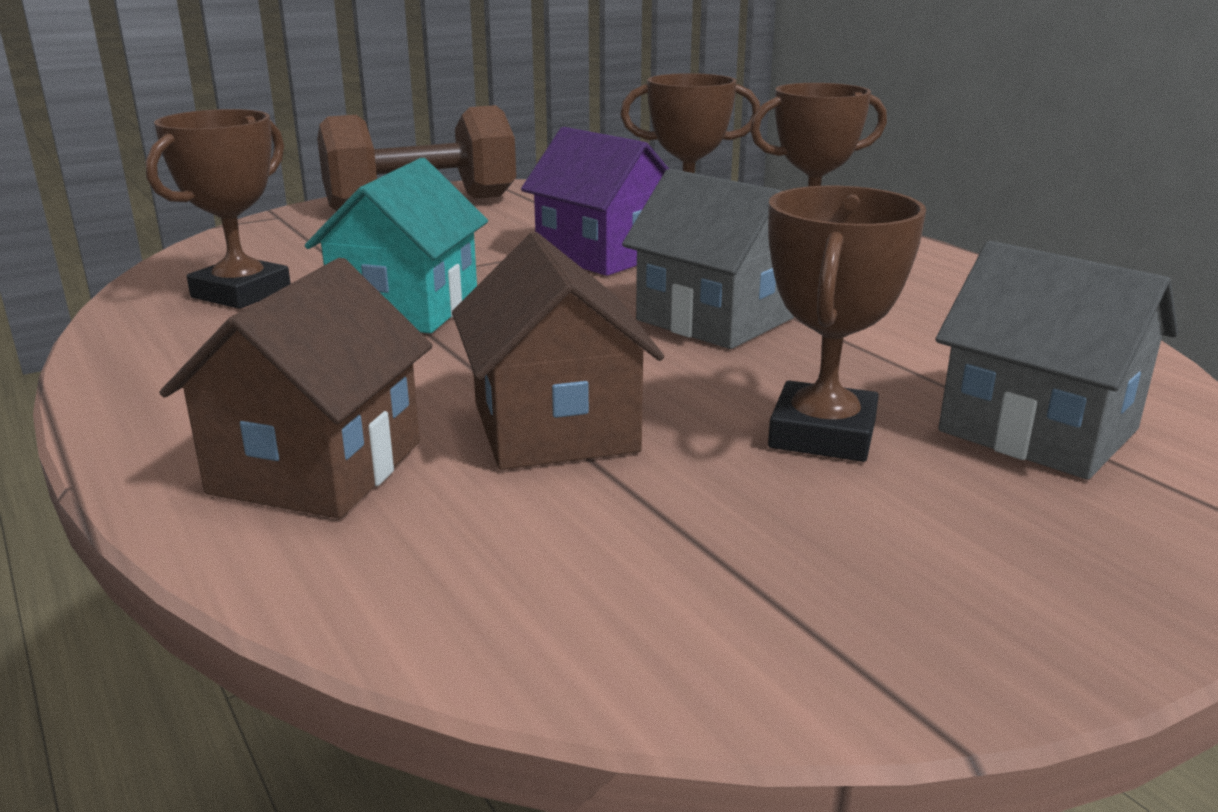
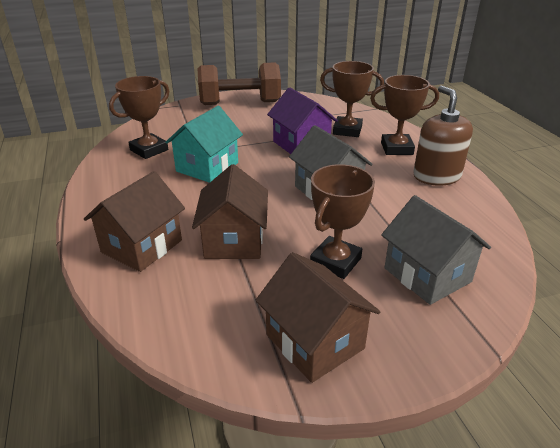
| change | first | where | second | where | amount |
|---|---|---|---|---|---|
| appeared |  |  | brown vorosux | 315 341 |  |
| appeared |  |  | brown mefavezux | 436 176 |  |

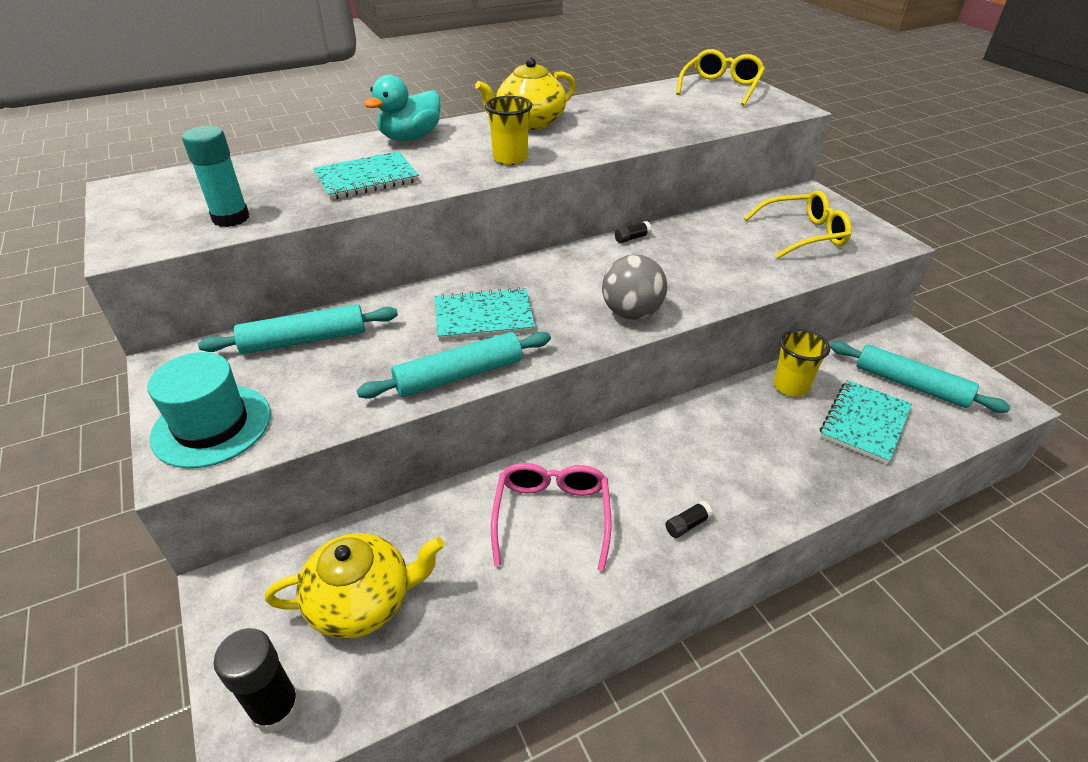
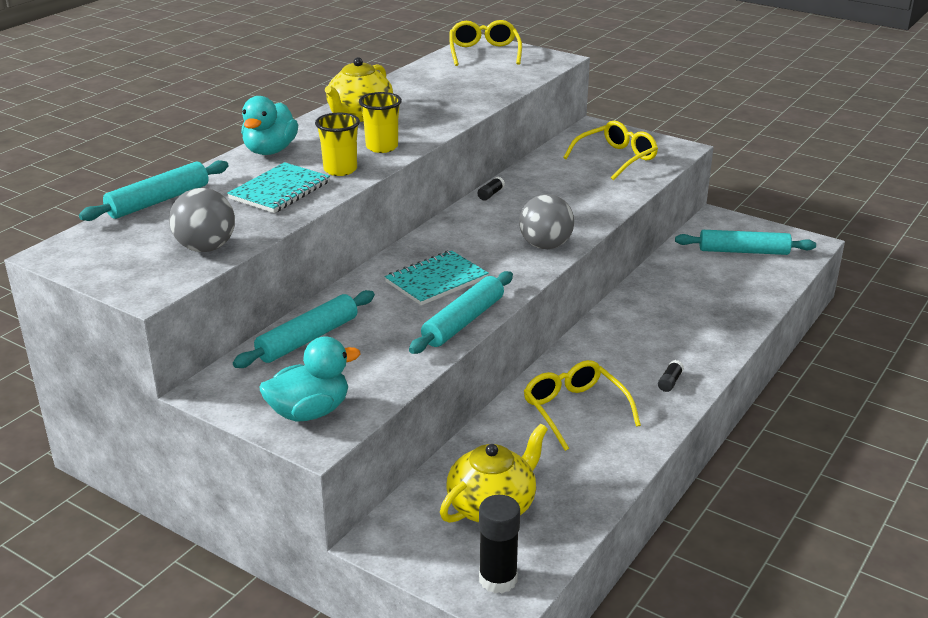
| change | first | where | second | where | amount |
|---|---|---|---|---|---|
| missing | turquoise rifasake | 864 423 |  |  |  |
| appeared |  |  | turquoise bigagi | 158 201 |  |
| relocated | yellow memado | 791 386 |  | 340 170 |  |
| exchanged | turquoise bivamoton | 212 425 | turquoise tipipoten | 309 412 |  |
| exchanged | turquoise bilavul | 231 218 | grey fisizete | 206 248 |  |
| colour | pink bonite | 552 516 | yellow bonite | 574 410 |  |

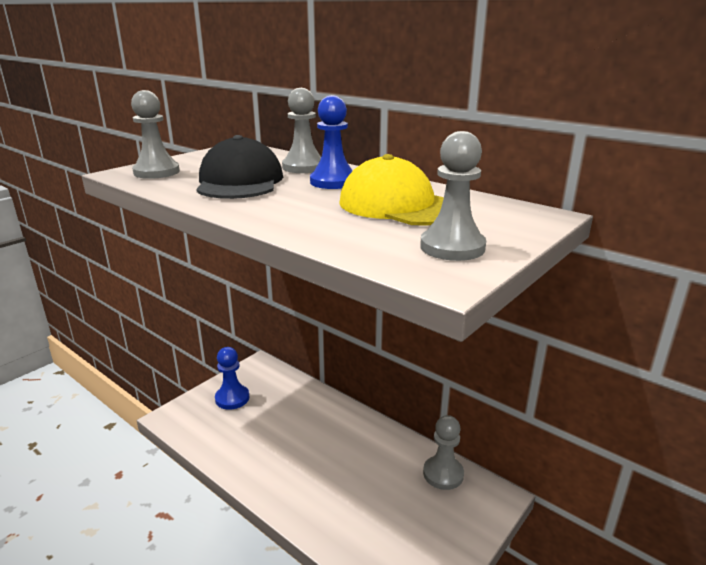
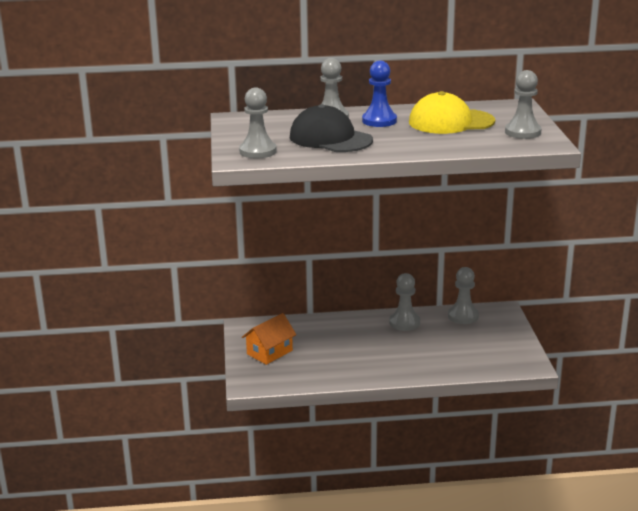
| change | first | where | second | where | amount |
|---|---|---|---|---|---|
| appeared |  |  | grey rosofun | 404 323 |  |
| exchanged | blue rosofun | 232 398 | orange vorosux | 269 352 |  |

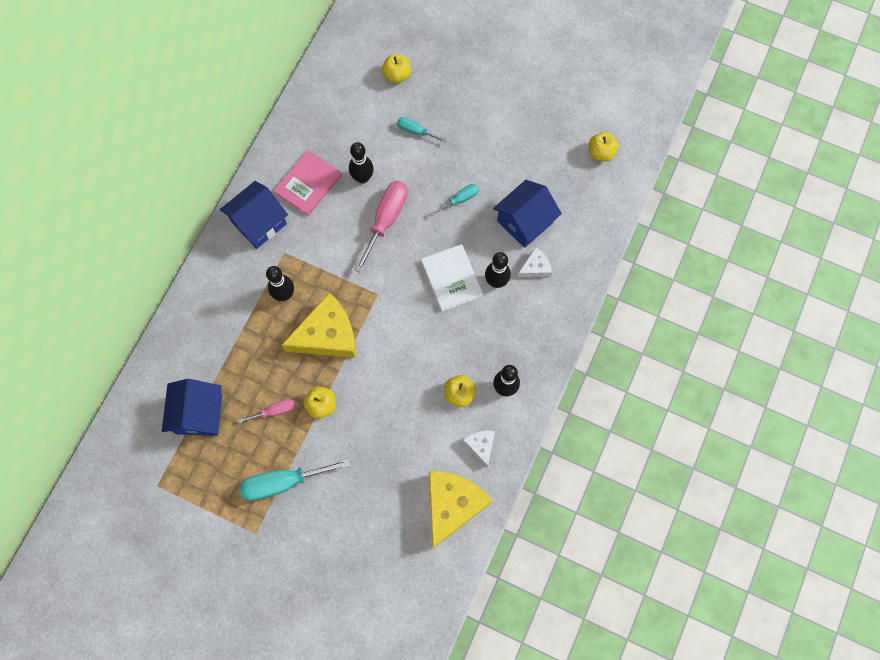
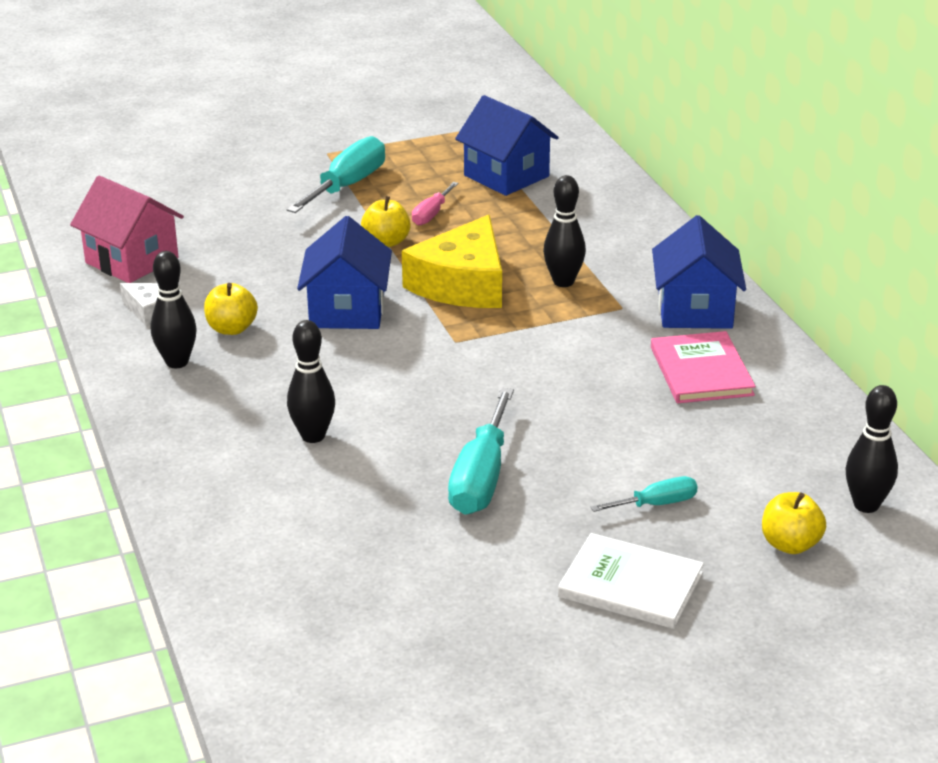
| change | first | where | second | where | amount |
|---|---|---|---|---|---|
| missing | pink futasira | 386 220 |  |  |  |
| missing | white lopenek | 535 267 |  |  |  |
| missing | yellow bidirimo | 601 153 |  |  |  |
| relocated | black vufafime | 362 178 |  | 866 505 |  |
| relocated | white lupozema | 452 278 |  | 630 585 |  |
| relocated | blue vorosux | 524 222 |  | 347 310 |  |
| exchanged | yellow lopenek | 452 505 | pink vorosux | 132 260 |  |
| size | turquoise futasira | 460 199 |  | 481 478 | x1.85 |

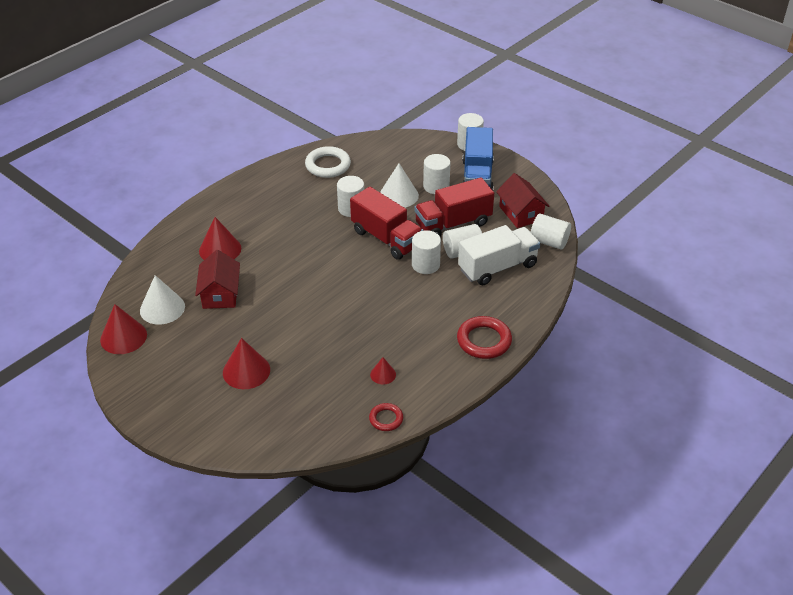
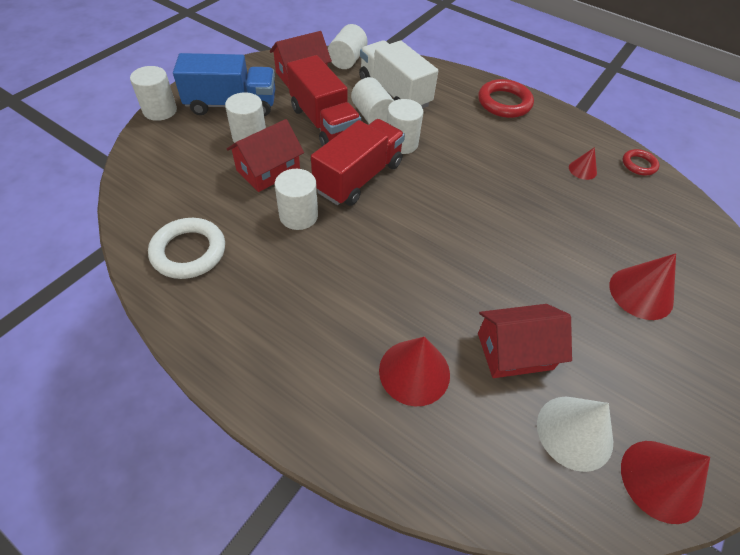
| change | first | where | second | where | amount |
|---|---|---|---|---|---|
| exchanged | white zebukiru | 398 195 | red vorosux | 268 170 |  |

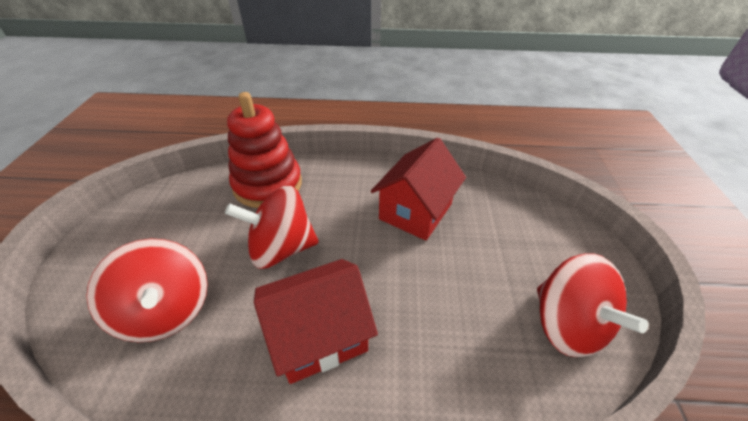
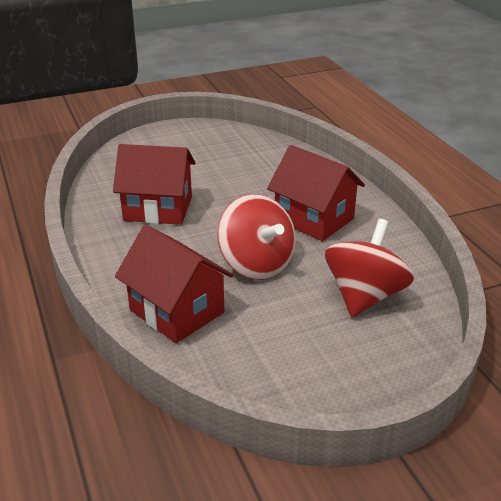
| change | first | where | second | where | amount |
|---|---|---|---|---|---|
| missing | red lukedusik | 567 325 |  |  |  |
| exchanged | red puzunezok | 268 185 | red vorosux | 177 311 |  |

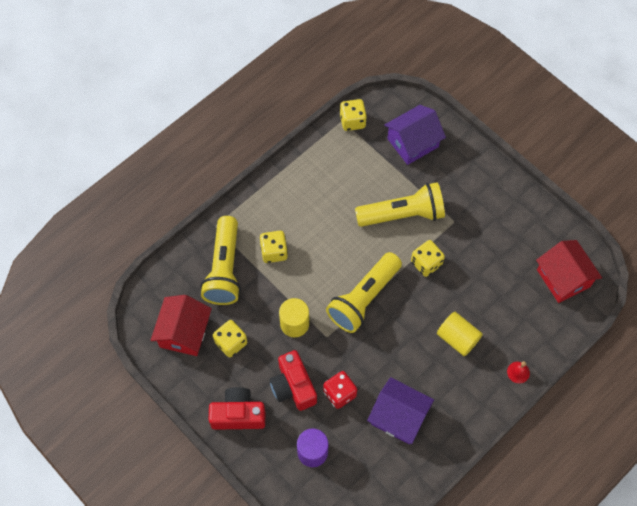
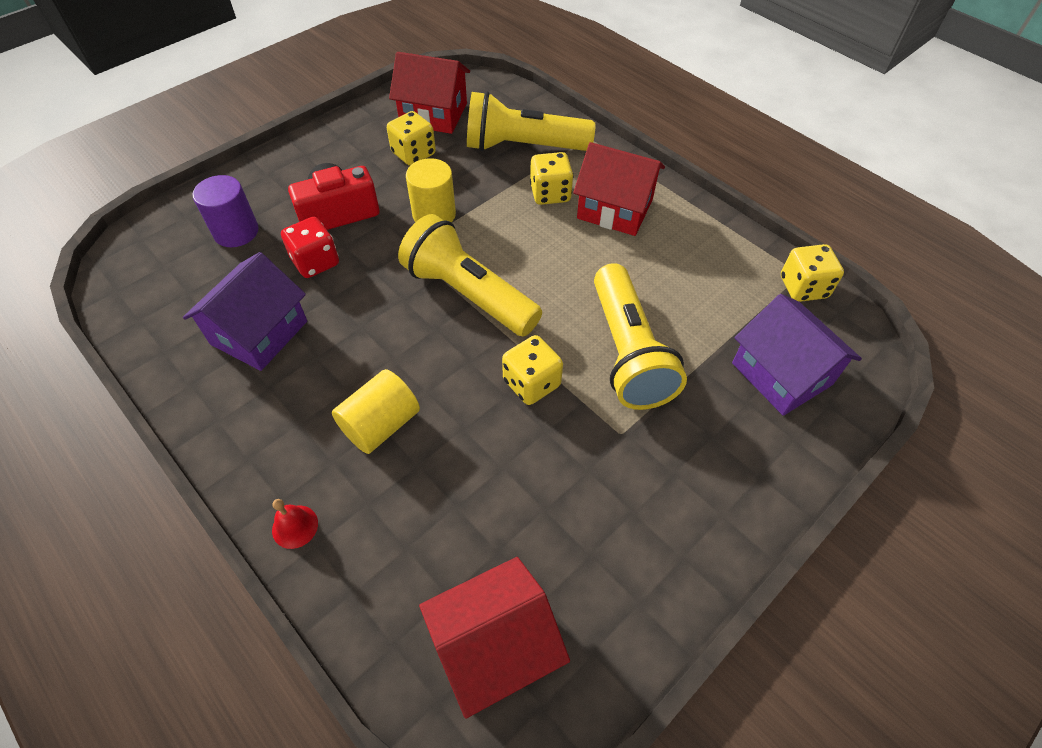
| change | first | where | second | where | amount |
|---|---|---|---|---|---|
| missing | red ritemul | 238 414 |  |  |  |
| appeared |  |  | red vorosux | 615 209 |  |

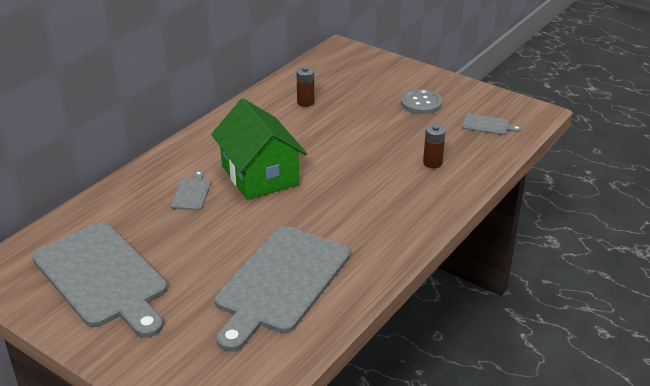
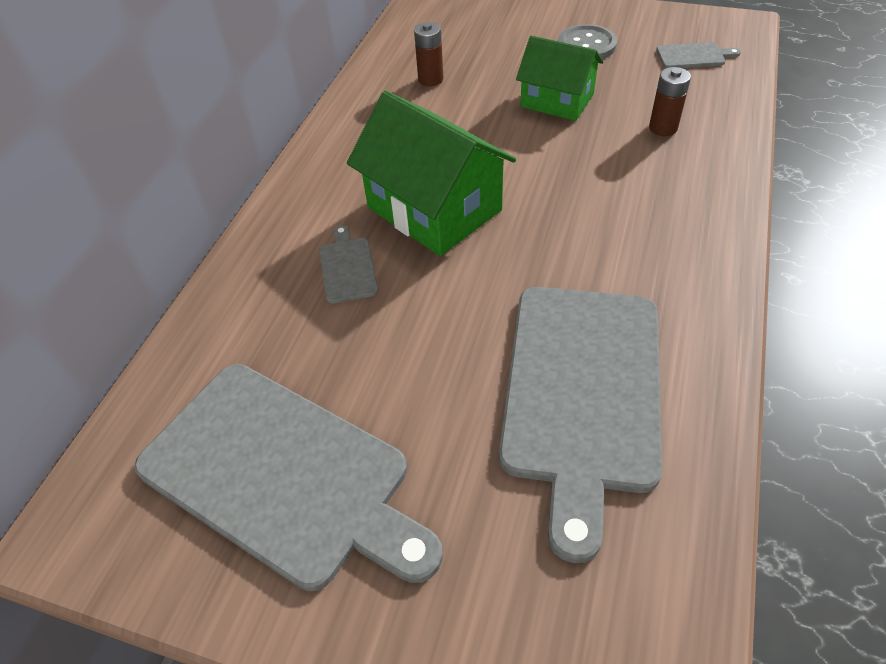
| change | first | where | second | where | amount |
|---|---|---|---|---|---|
| appeared |  |  | green vorosux | 557 101 |  |

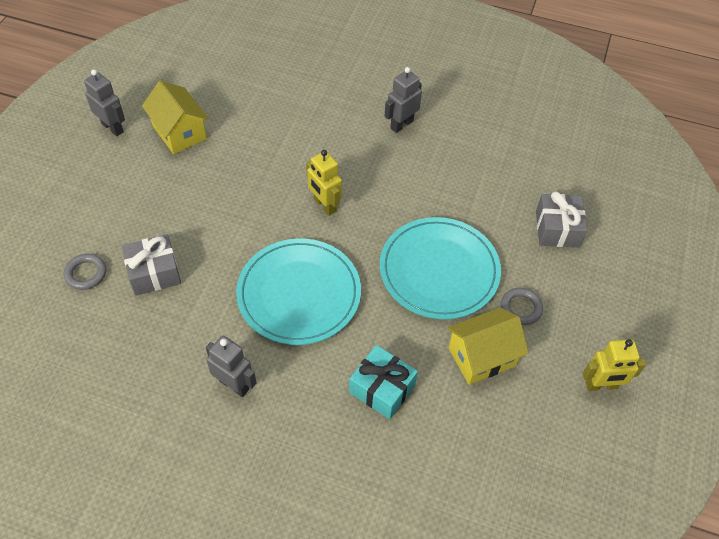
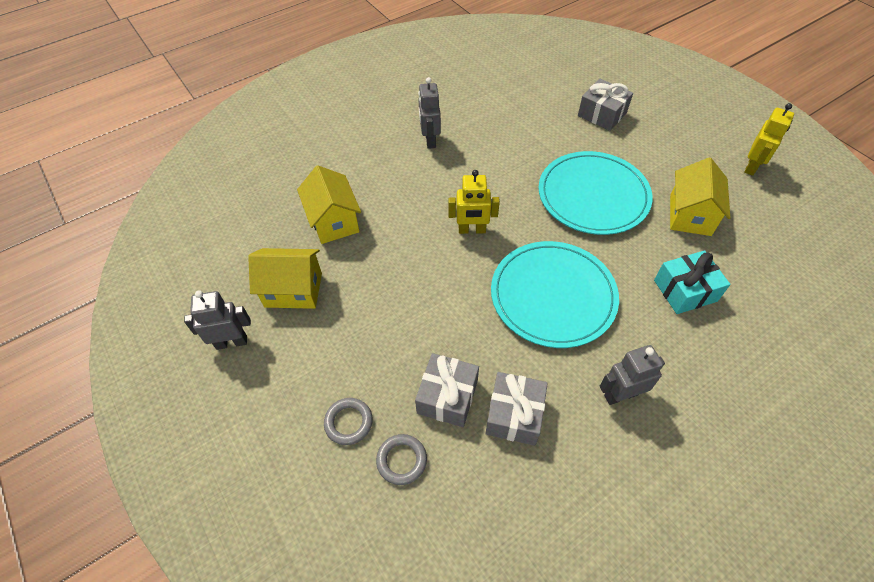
| change | first | where | second | where | amount |
|---|---|---|---|---|---|
| appeared |  |  | yellow vorosux | 334 221 |  |
| appeared |  |  | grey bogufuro | 514 415 |  |
| relocated | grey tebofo | 521 308 |  | 348 422 |  |

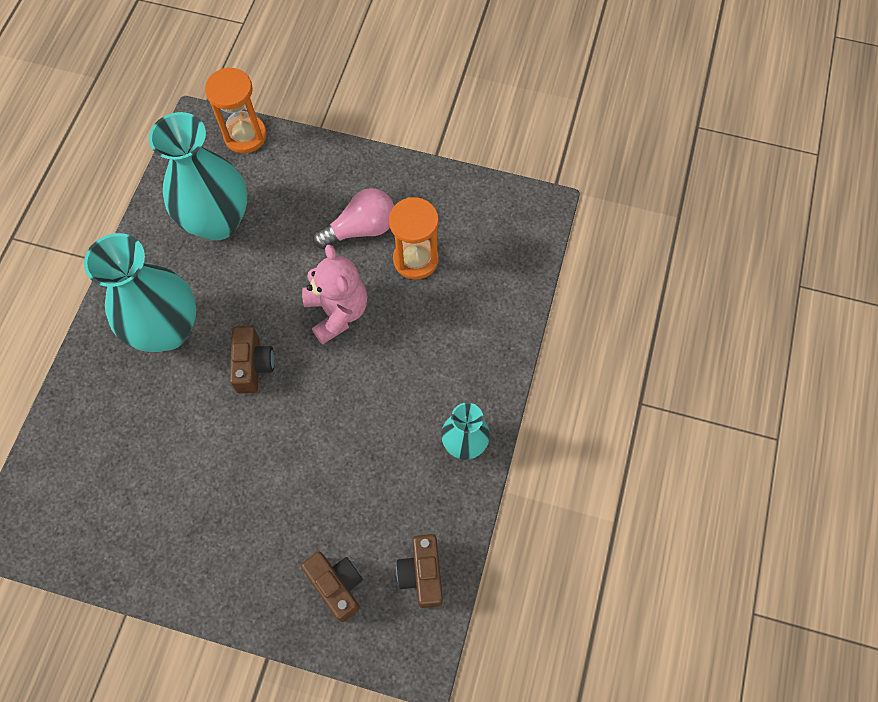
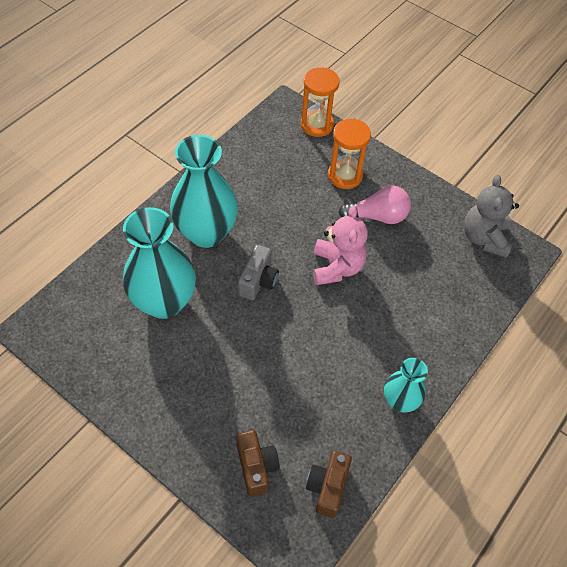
| change | first | where | second | where | amount |
|---|---|---|---|---|---|
| appeared |  |  | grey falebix | 484 238 |  |
| relocated | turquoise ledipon | 218 221 |  | 164 302 |  |
| relocated | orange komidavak | 415 259 |  | 345 176 |  |
| colour | brown ritemul | 253 365 | grey ritemul | 258 281 |  |

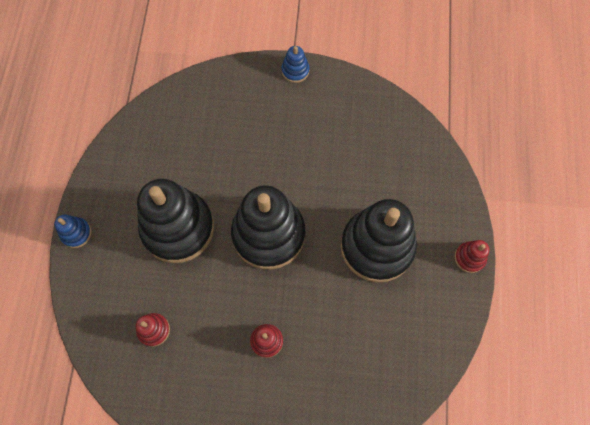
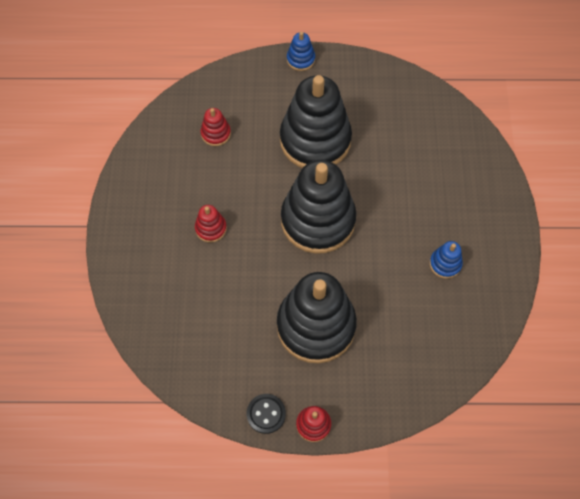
| change | first | where | second | where | amount |
|---|---|---|---|---|---|
| appeared |  |  | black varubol | 266 414 |  |
| relocated | blue puzunezok | 295 71 |  | 445 264 |  |

